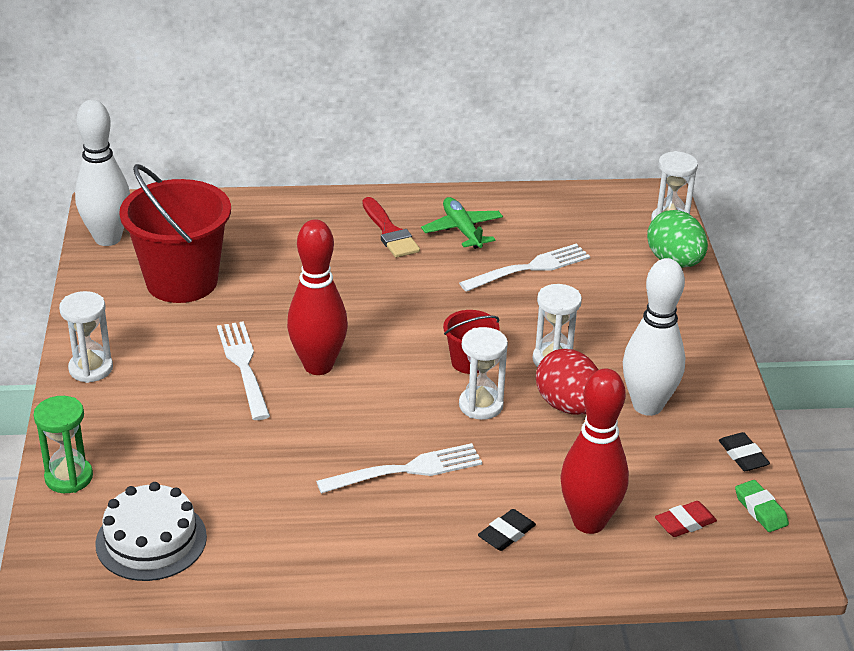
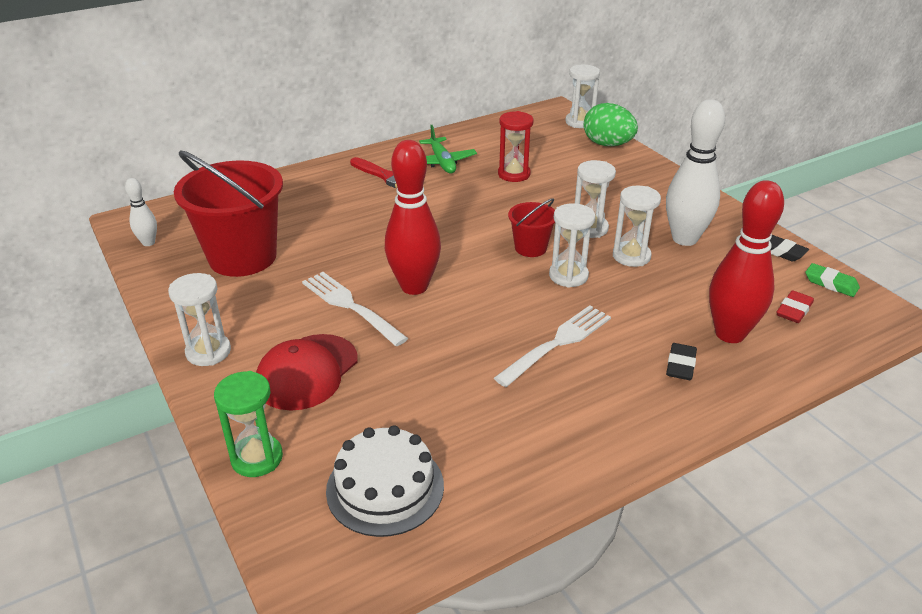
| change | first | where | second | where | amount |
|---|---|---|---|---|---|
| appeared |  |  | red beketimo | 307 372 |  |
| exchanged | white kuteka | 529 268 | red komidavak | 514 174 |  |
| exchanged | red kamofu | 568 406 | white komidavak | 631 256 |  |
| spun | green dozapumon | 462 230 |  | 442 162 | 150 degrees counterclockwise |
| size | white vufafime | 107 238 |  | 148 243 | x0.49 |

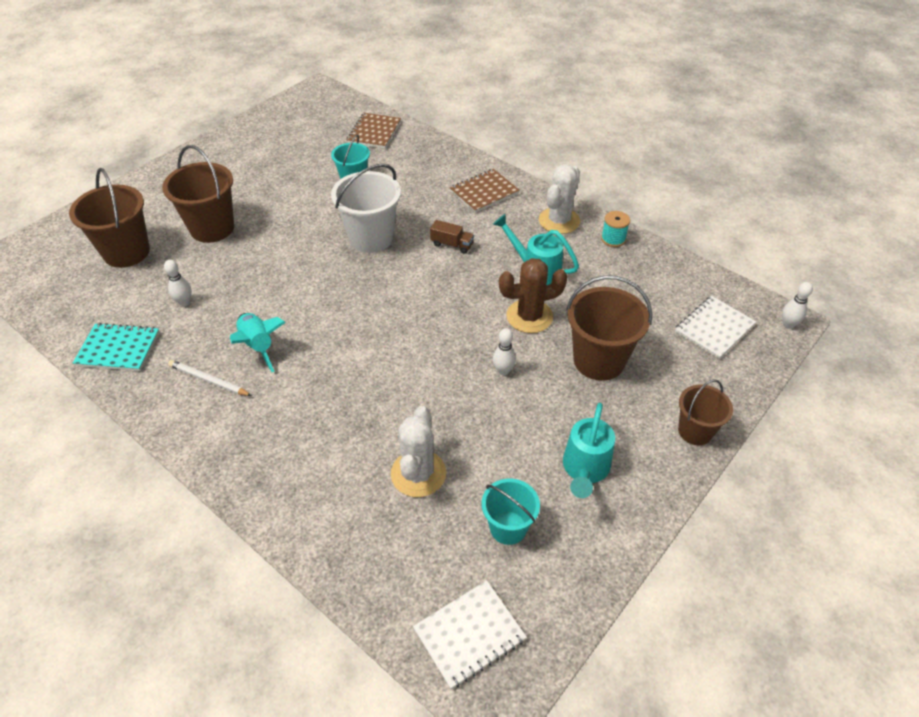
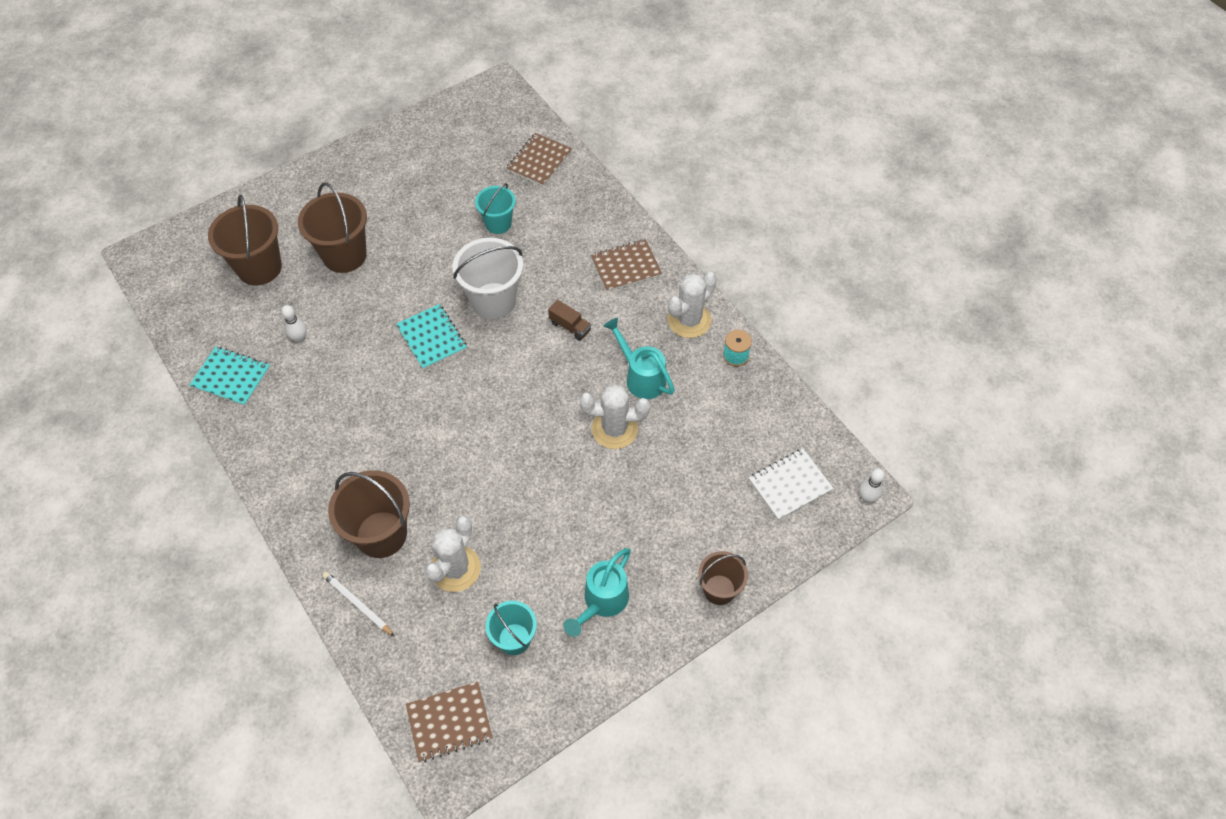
| change | first | where | second | where | amount |
|---|---|---|---|---|---|
| missing | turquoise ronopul | 258 346 |  |  |  |
| missing | white vufafime | 503 371 |  |  |  |
| appeared |  |  | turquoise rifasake | 432 338 |  |
| relocated | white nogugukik | 209 380 |  | 358 604 |  |
| relocated | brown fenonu | 599 360 |  | 381 534 |  |
| colour | white rifasake | 469 634 | brown rifasake | 449 722 |  |
| colour | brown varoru | 529 316 | white varoru | 614 429 |  |

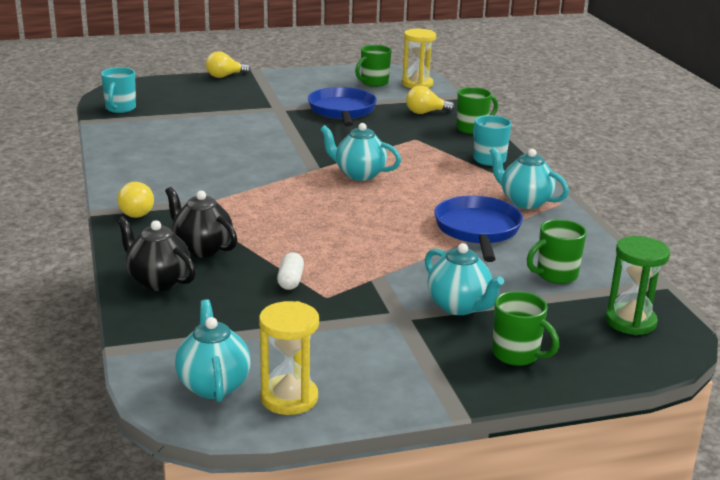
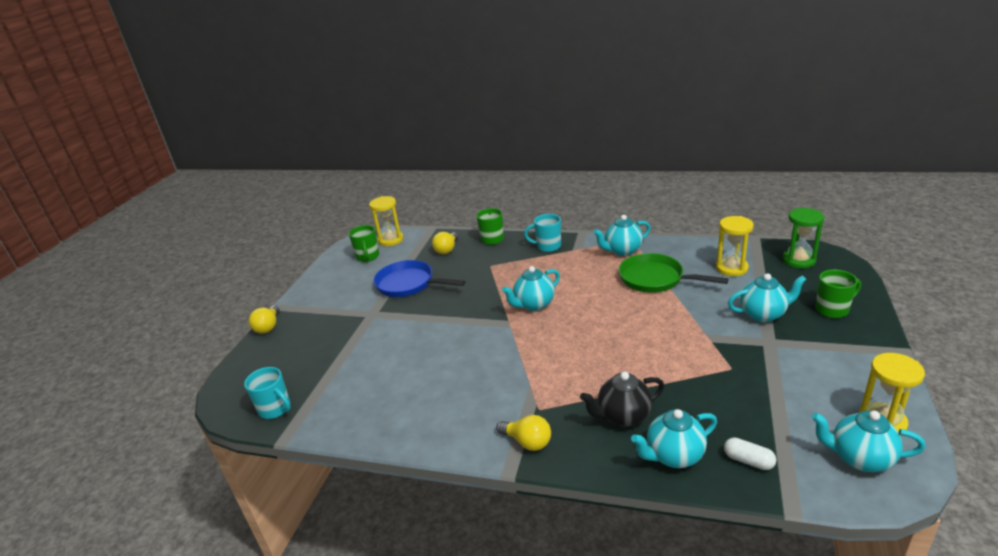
| change | first | where | second | where | amount |
|---|---|---|---|---|---|
| relocated | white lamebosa | 290 280 |  | 748 461 |  |
| exchanged | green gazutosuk | 555 275 | yellow komidavak | 731 268 |  |
| colour | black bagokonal | 158 281 | turquoise bagokonal | 674 456 |  |
| colour | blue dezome | 478 230 | green dezome | 655 279 |  |

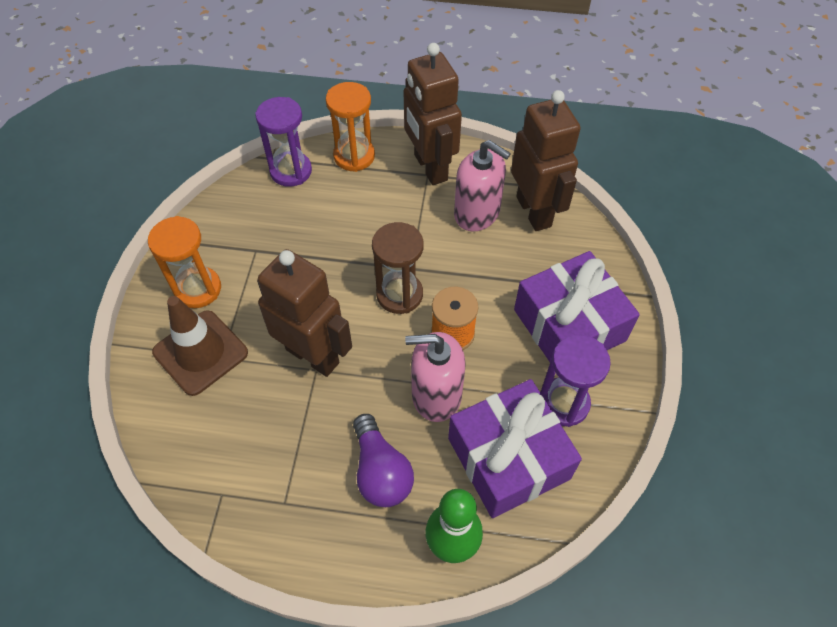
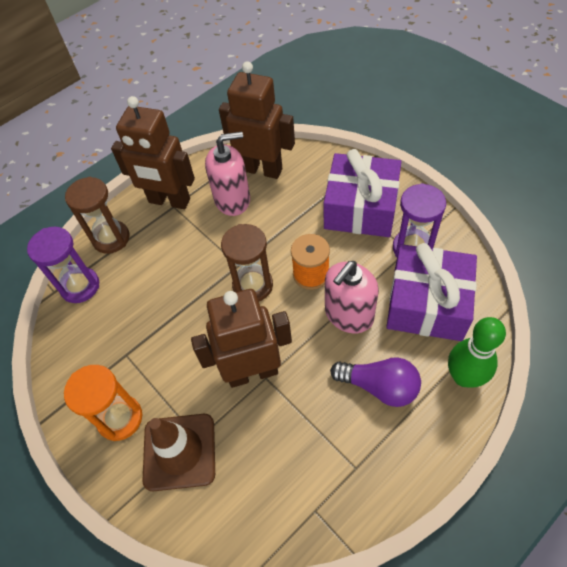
| change | first | where | second | where | amount |
|---|---|---|---|---|---|
| colour | orange komidavak | 354 156 | brown komidavak | 111 238 |  |

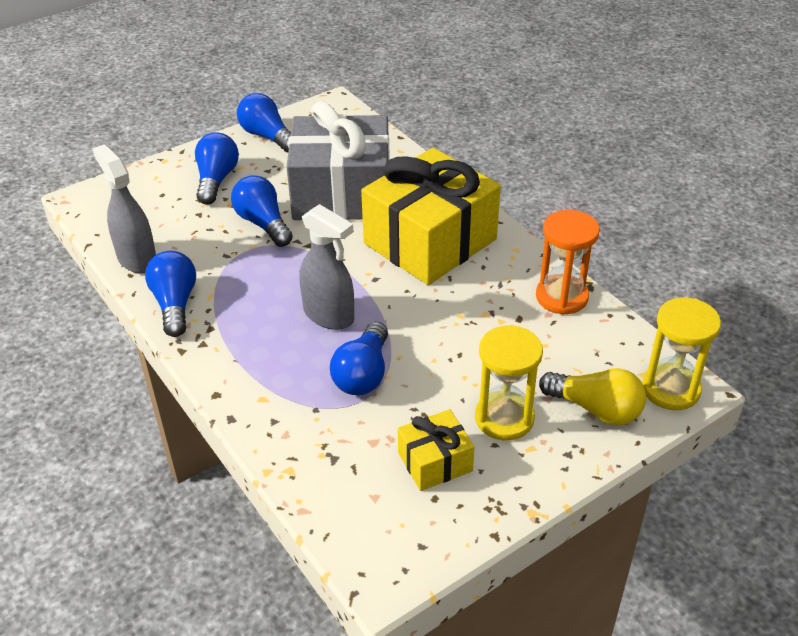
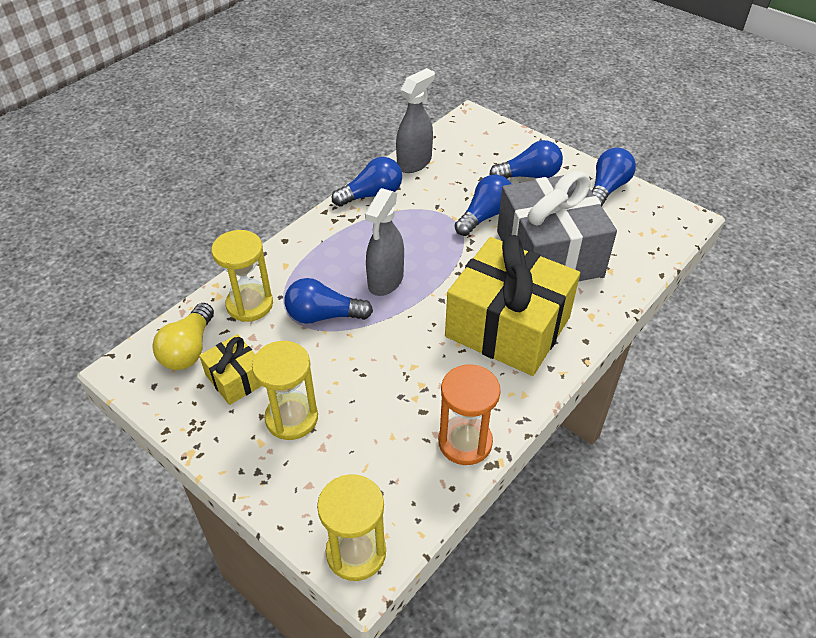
| change | first | where | second | where | amount |
|---|---|---|---|---|---|
| appeared |  |  | yellow komidavak | 249 304 |  |
| relocated | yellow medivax | 596 409 |  | 189 349 |  |

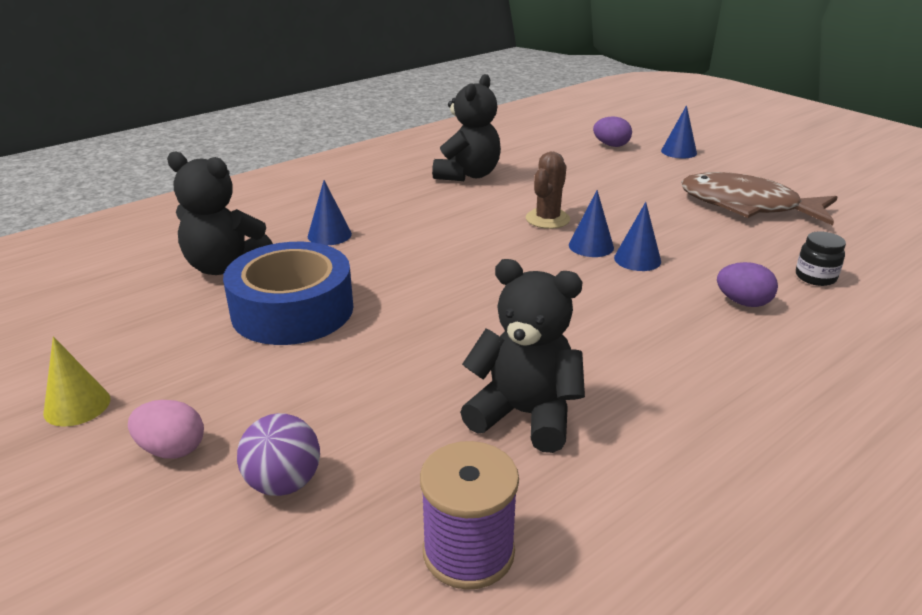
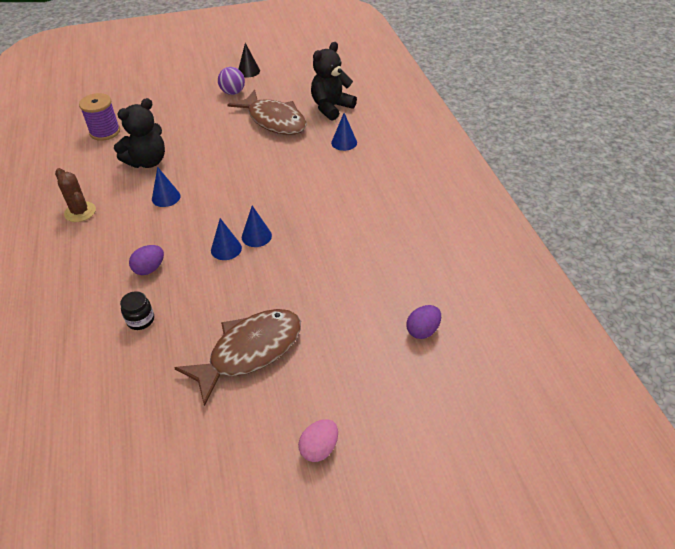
| change | first | where | second | where | amount |
|---|---|---|---|---|---|
| missing | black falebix | 468 175 |  |  |  |
| relocated | pink kamofu | 172 449 |  | 319 448 |  |
| relocated | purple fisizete | 284 483 |  | 233 92 |  |
| relocated | brown varoru | 547 219 |  | 80 212 |  |
| relocated | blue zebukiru | 679 152 |  | 166 197 |  |
| exchanged | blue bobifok | 292 310 | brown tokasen | 274 120 |  |
| colour | yellow zebukiru | 77 405 | black zebukiru | 248 71 |  |

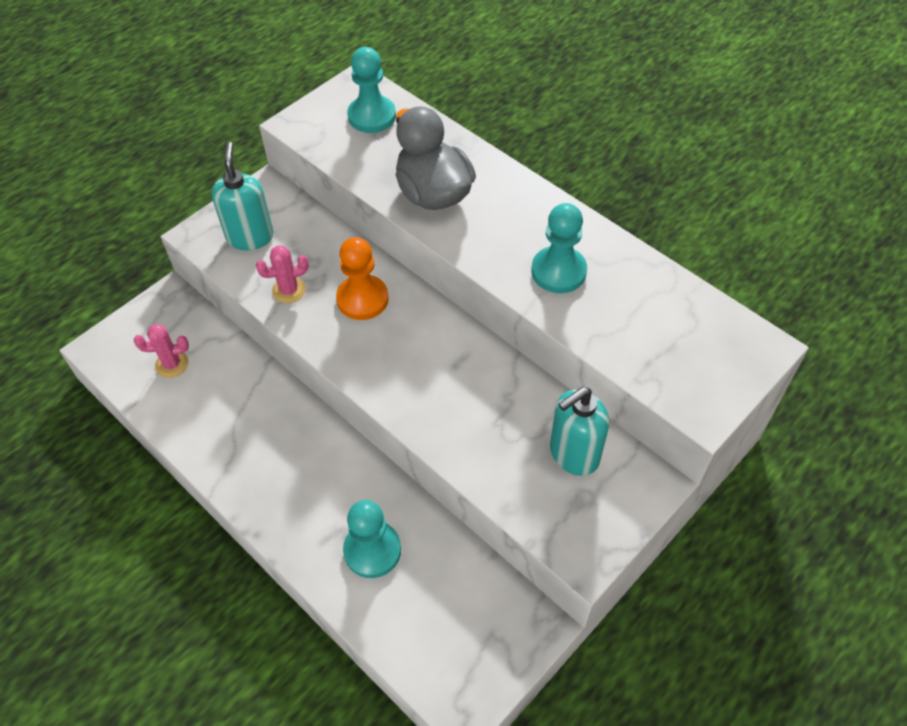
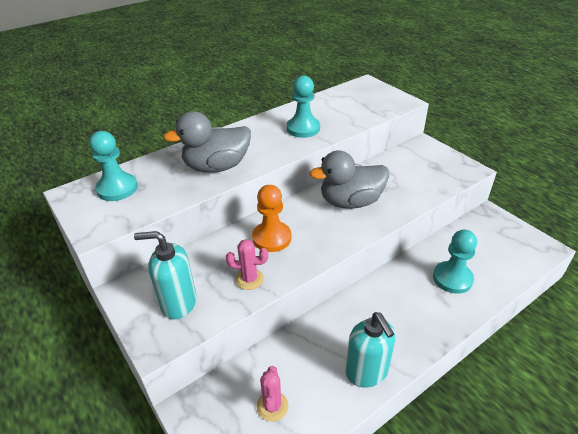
| change | first | where | second | where | amount |
|---|---|---|---|---|---|
| appeared |  |  | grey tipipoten | 350 202 |  |
| relocated | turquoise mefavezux | 573 454 |  | 367 372 |  |
| spun | pink varoru | 289 290 |  | 249 279 | 75 degrees counterclockwise |

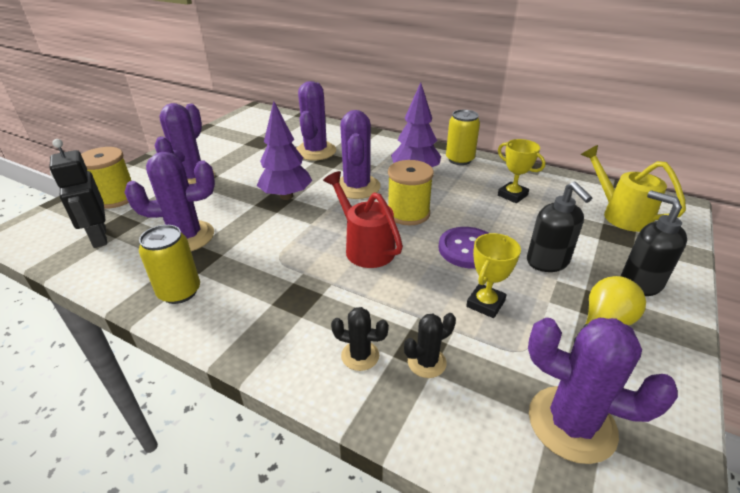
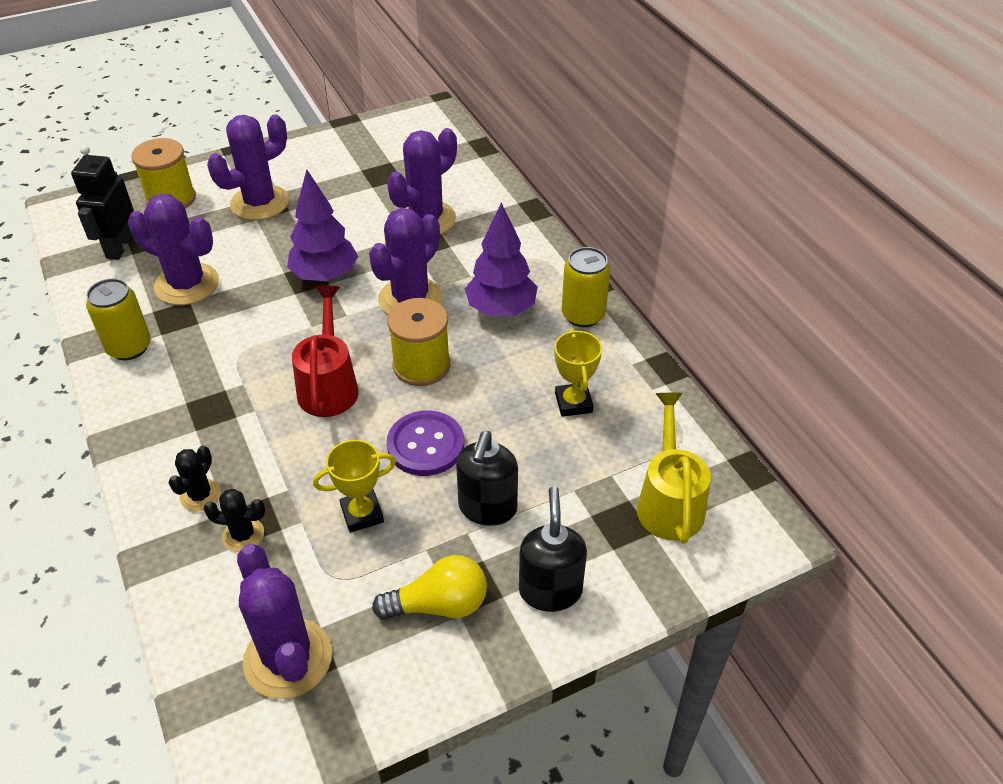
| change | first | where | second | where | amount |
|---|---|---|---|---|---|
| spun | black varoru | 360 355 |  | 200 495 | 60 degrees clockwise |

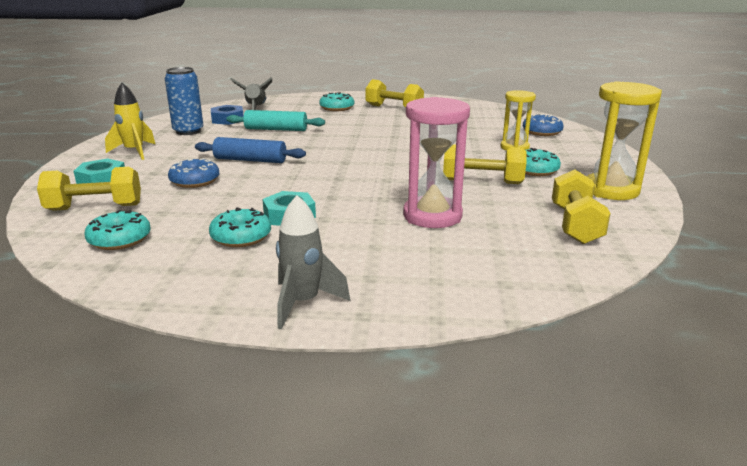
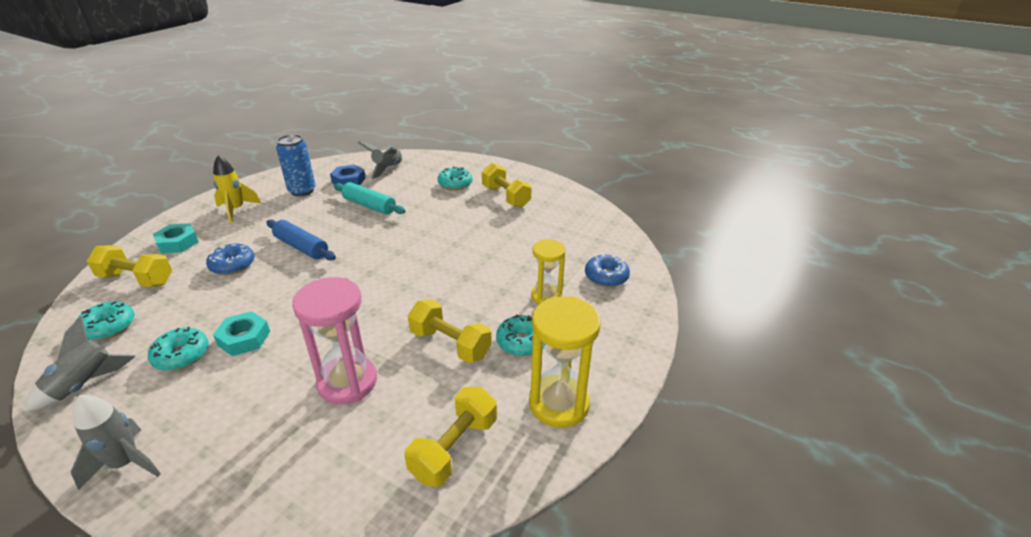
| change | first | where | second | where | amount |
|---|---|---|---|---|---|
| appeared |  |  | grey ronopul | 85 385 |  |

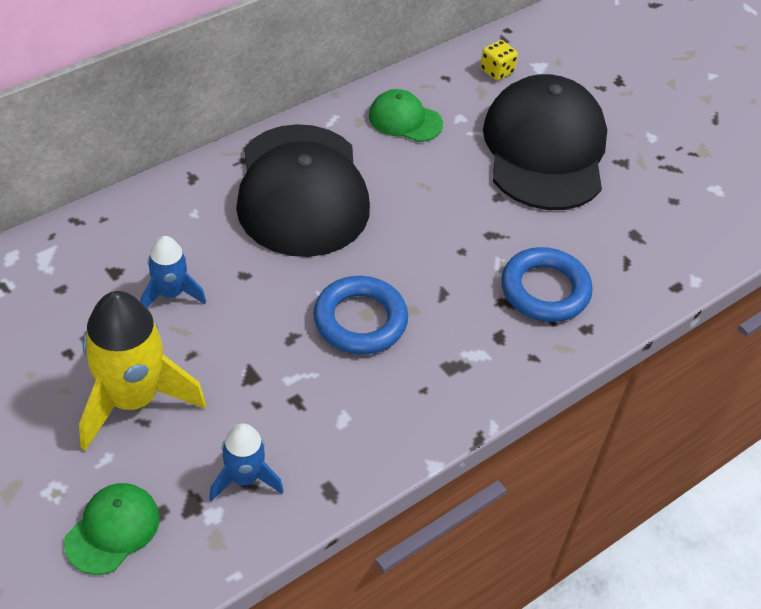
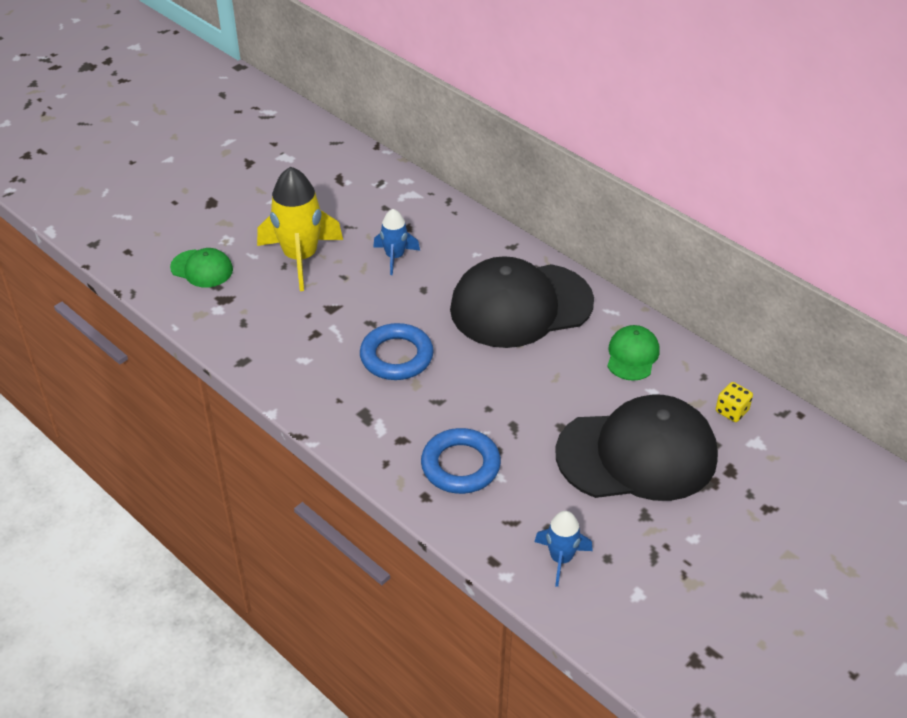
| change | first | where | second | where | amount |
|---|---|---|---|---|---|
| relocated | blue ronopul | 244 478 |  | 561 559 |  |

